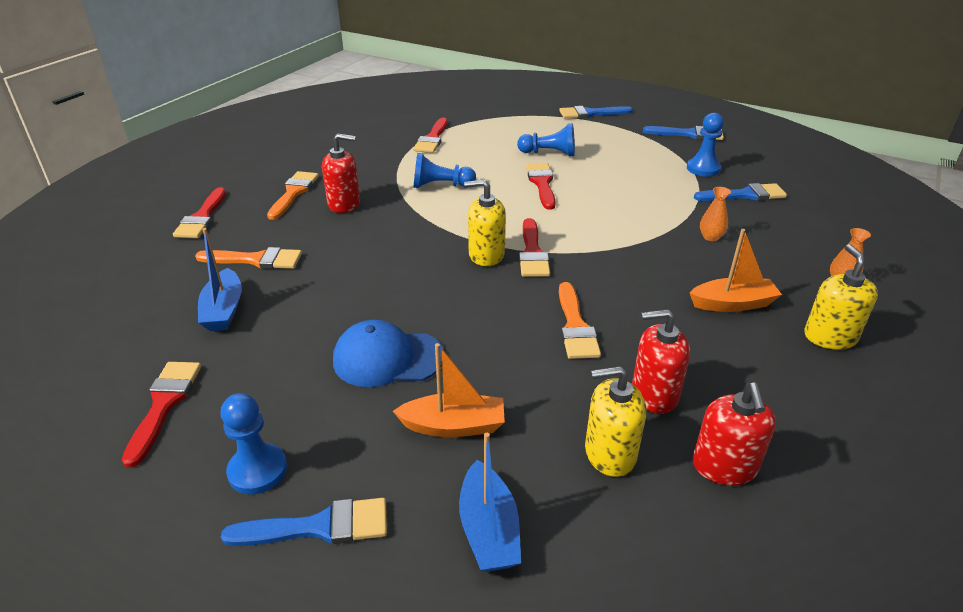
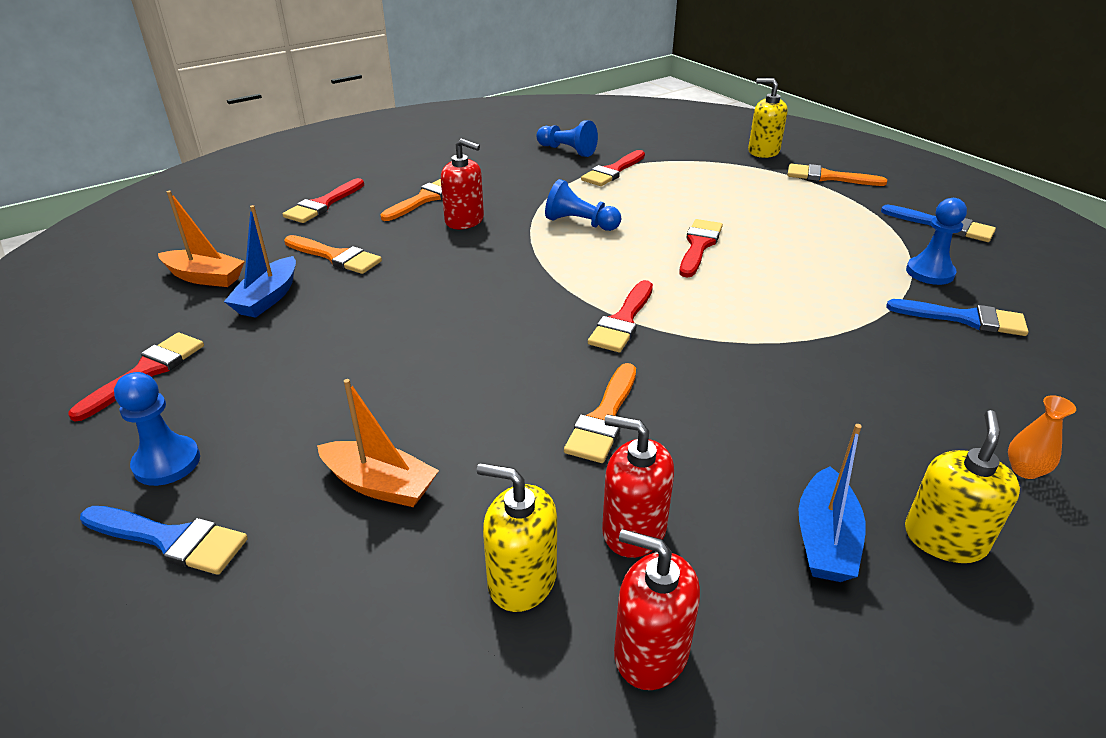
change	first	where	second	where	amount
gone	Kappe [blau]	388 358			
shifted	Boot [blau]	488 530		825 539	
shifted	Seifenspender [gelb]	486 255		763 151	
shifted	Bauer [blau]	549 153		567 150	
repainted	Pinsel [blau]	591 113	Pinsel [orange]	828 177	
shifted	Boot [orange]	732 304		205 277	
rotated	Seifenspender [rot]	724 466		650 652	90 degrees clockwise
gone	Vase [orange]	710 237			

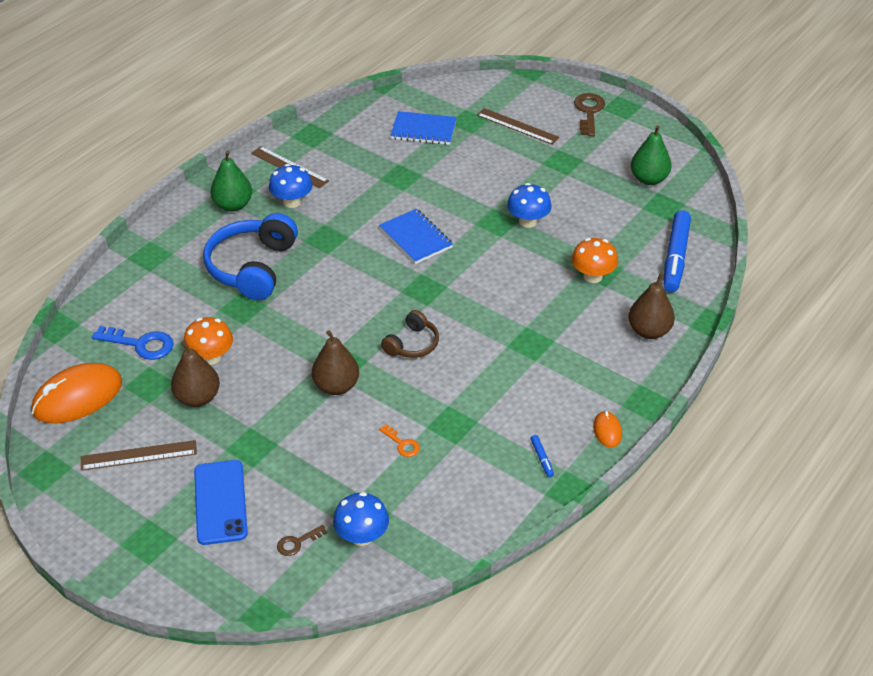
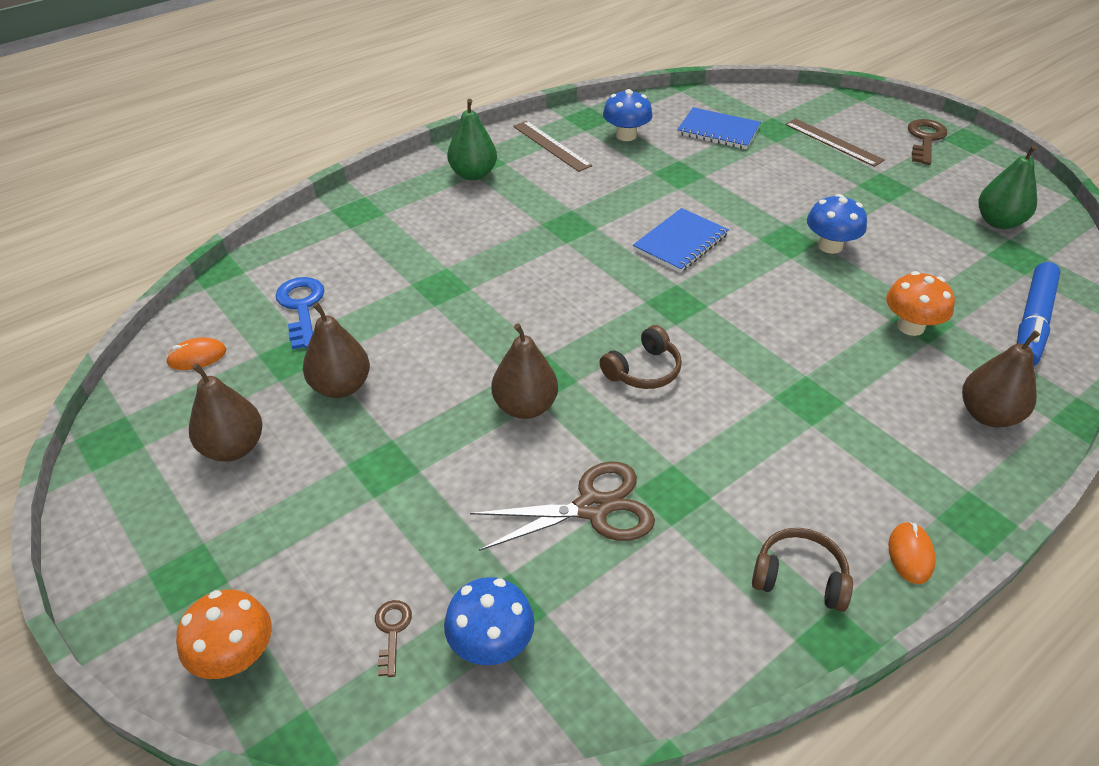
change	first	where	second	where	amount
scaled	Computermaus [orange]	77 397		197 357	x0.47
swapped	Lineal [braun]	139 455	Birne [braun]	233 448	
rotated	Schlüssel [blau]	140 344		301 307	135 degrees counterclockwise
shifted	Pilz [orange]	211 357		235 656	
gone	Handy [blau]	220 502			
gone	Kopfhörer [blau]	252 267			
shifted	Pilz [blau]	292 201		626 135	
rotated	Schlüssel [braun]	297 542		392 631	105 degrees clockwise
rotated	Notizbuch [blau]	416 238		680 242	60 degrees clockwise
swapped	Schlüssel [orange]	402 444	Schere [braun]	592 508	
swapped	Filzstift [blau]	542 458	Kopfhörer [braun]	799 577	

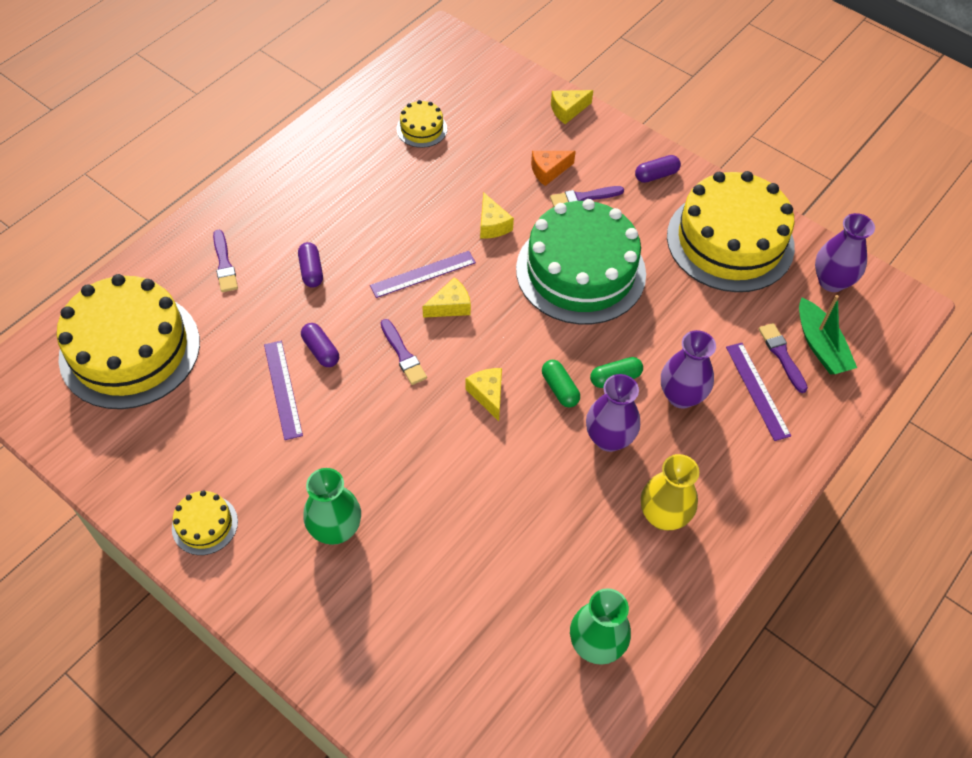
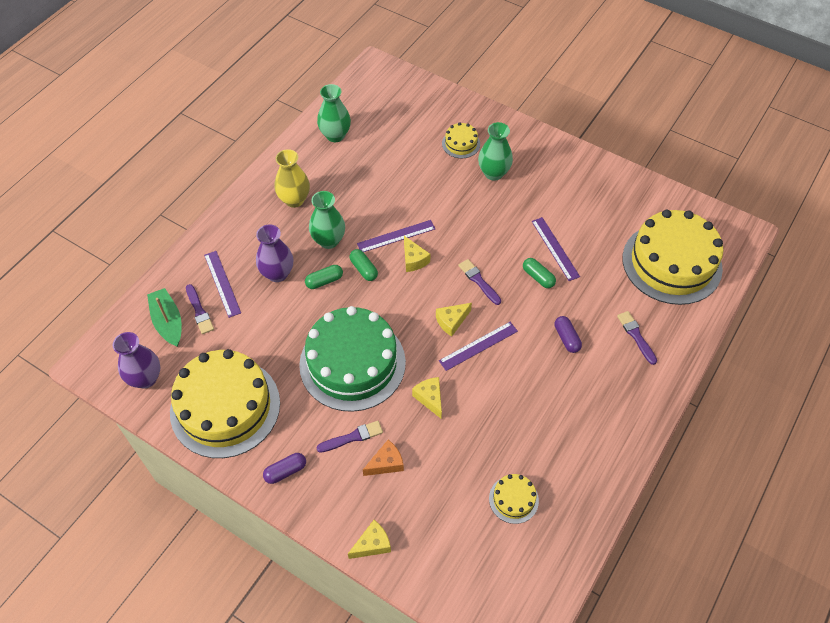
change	first	where	second	where	amount
shifted	Kuchen [gelb]	205 524		461 144	
repainted	Kapsel [lila]	321 350	Kapsel [grün]	538 277	
repainted	Vase [lila]	609 438	Vase [grün]	328 240	
new			Lineal [lila]	396 236	

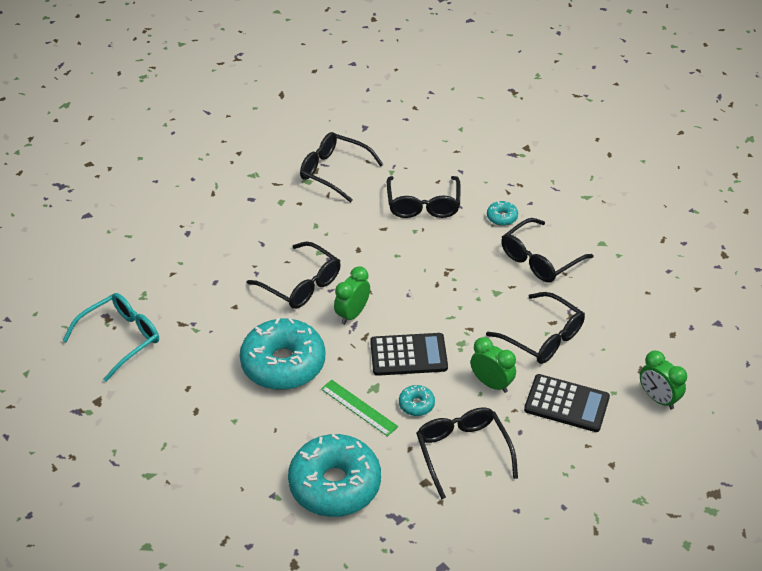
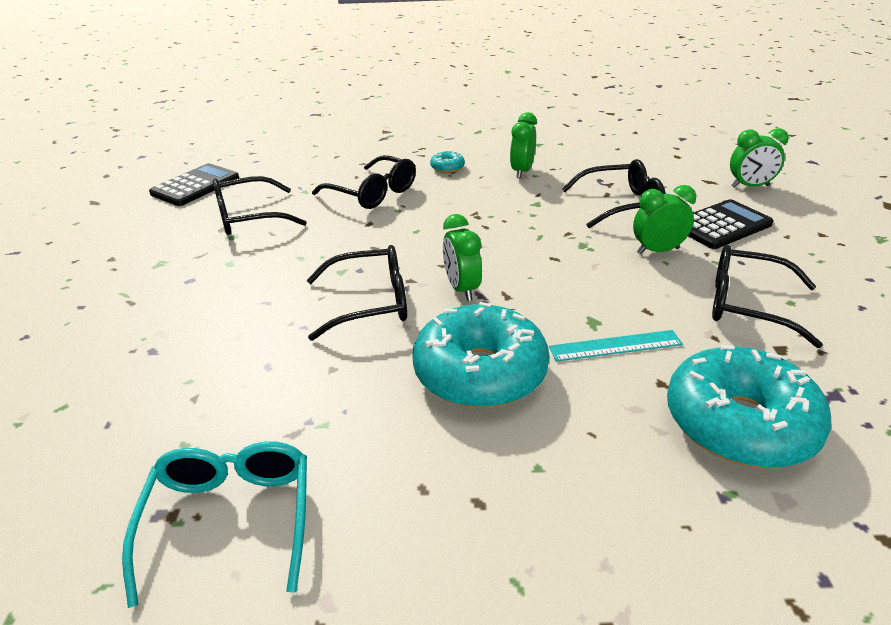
change	first	where	second	where	amount
repainted	Lineal [grün]	359 407	Lineal [türkis]	615 346	
shifted	Taschenrechner [schwarz]	408 355		195 186	
gone	Donut [türkis]	416 404			
swapped	Brille [schwarz]	540 259	Wecker [grün]	522 171	

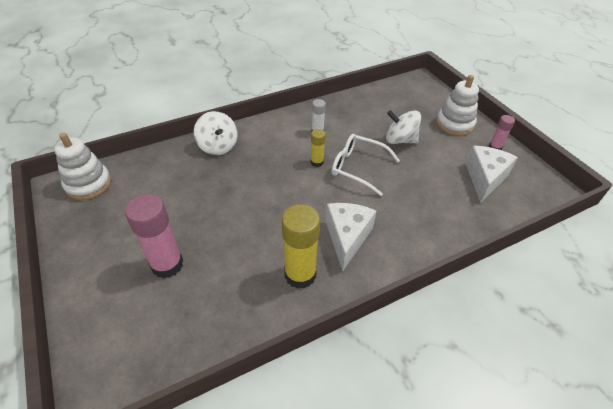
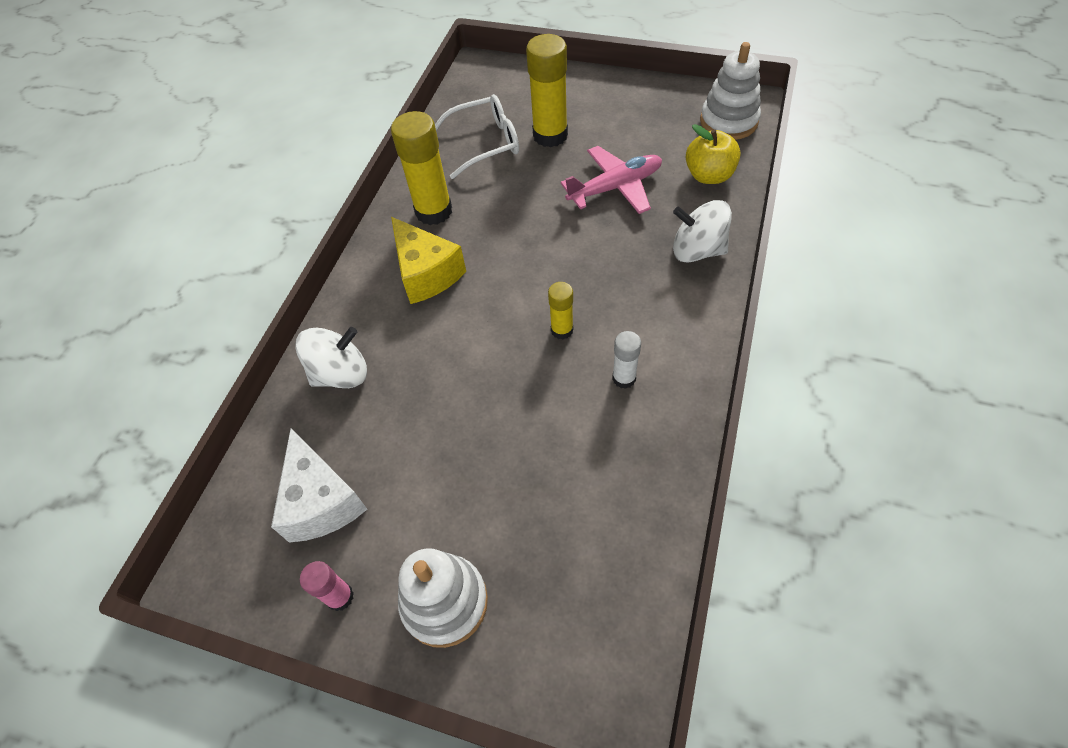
change	first	where	second	where	amount
repainted	Klebestift [rosa]	167 265	Klebestift [gelb]	550 135	
repainted	Käse [weiß]	347 237	Käse [gelb]	426 273	
shifted	Brille [weiß]	357 167		486 143	
shifted	Kreisel [weiß]	400 140		341 373	
new			Flugzeug [rosa]	615 187	
new			Apfel [gelb]	709 175	

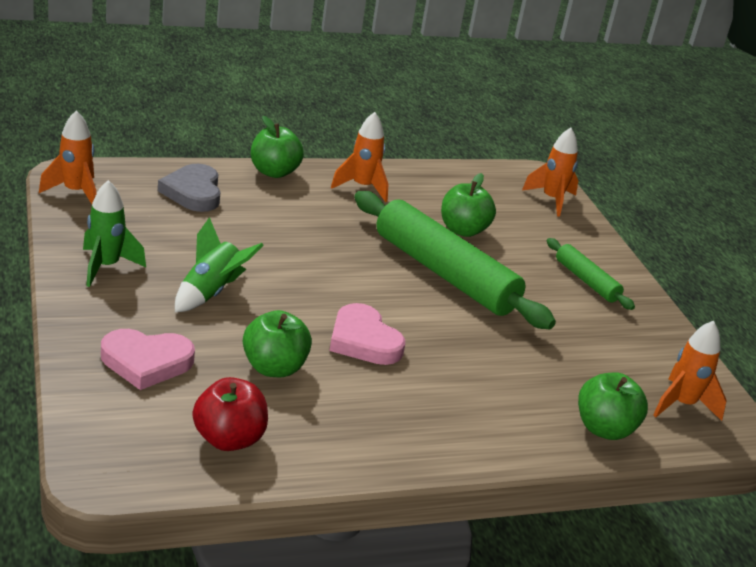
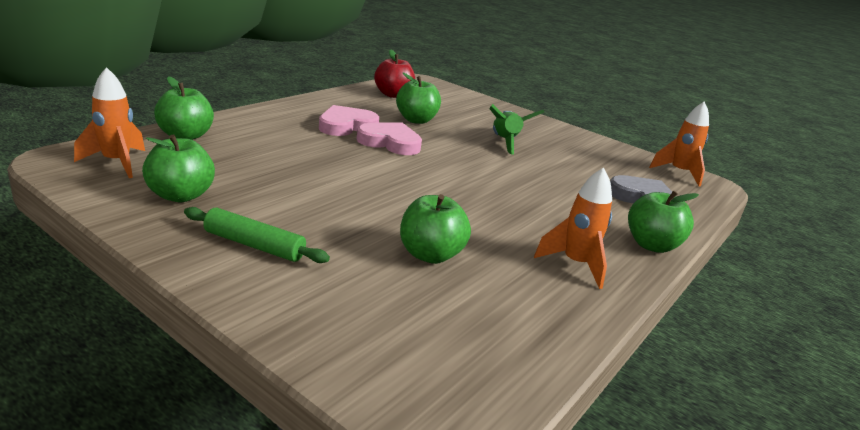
change	first	where	second	where	amount
gone	Rakete [grün]	106 267			
shifted	Herz [rosa]	146 362		346 126	
gone	Nudelholz [grün]	444 273			
gone	Rakete [orange]	551 200			
new			Apfel [grün]	180 195	

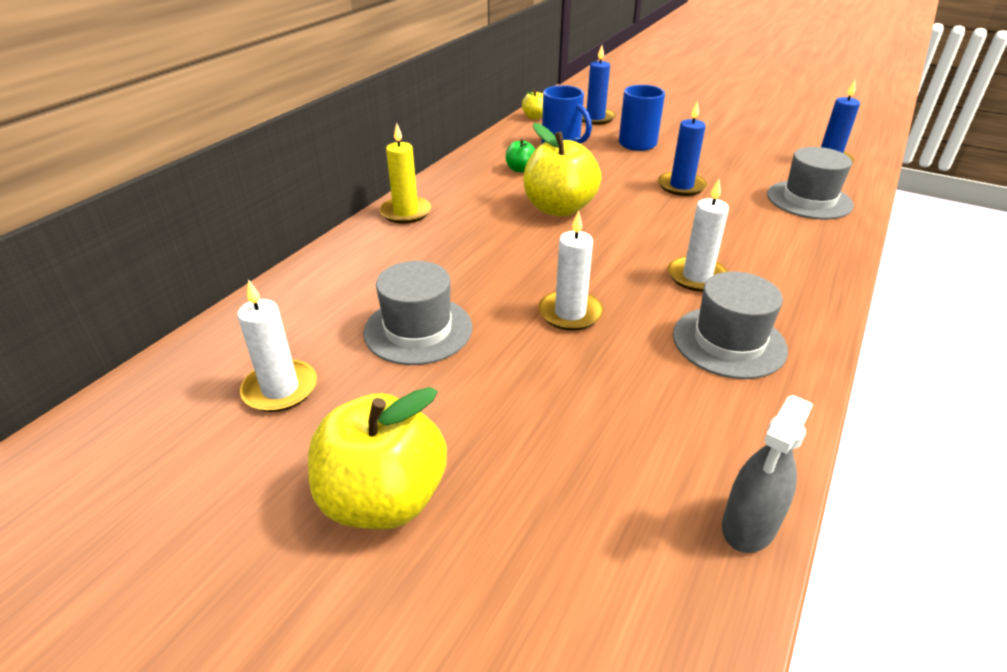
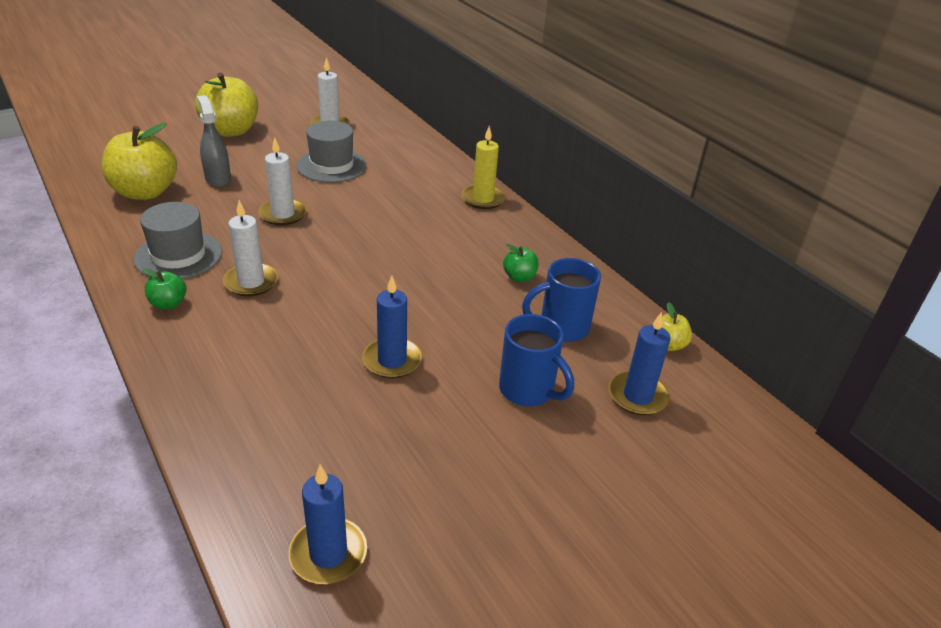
change	first	where	second	where	amount
shifted	Apfel [gelb]	559 208		145 192	
shifted	Sprühflasche [grau]	749 525		218 179	
gone	Hut [grau]	809 200			
new			Apfel [grün]	168 304	

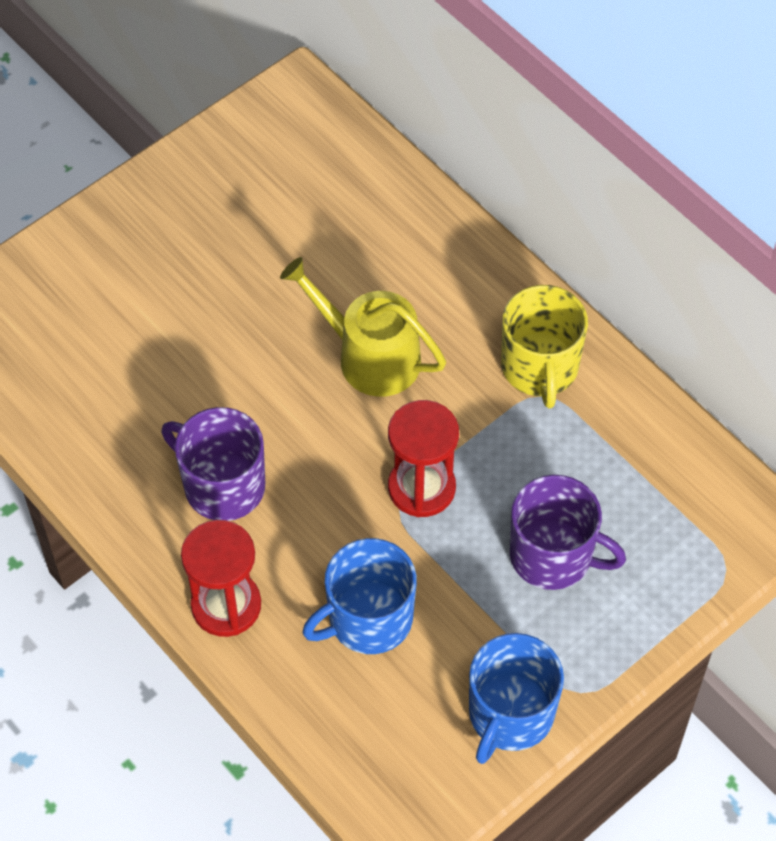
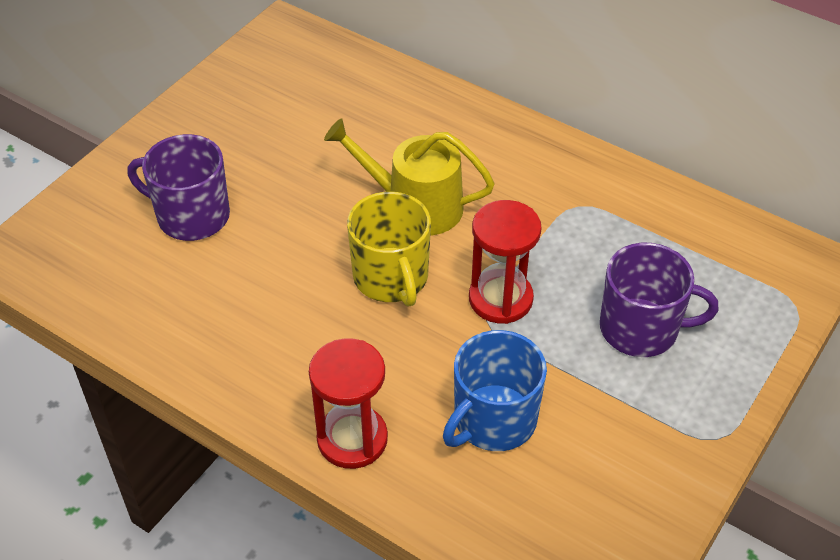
change	first	where	second	where	amount
shifted	Tasse [lila]	222 485		191 216	
gone	Tasse [blau]	510 714			
shifted	Tasse [gelb]	540 367		391 277	

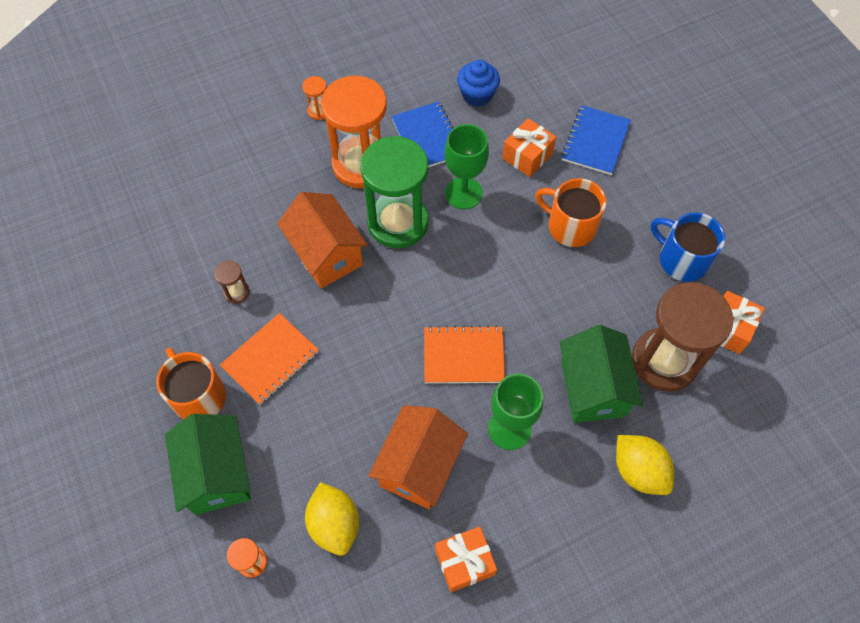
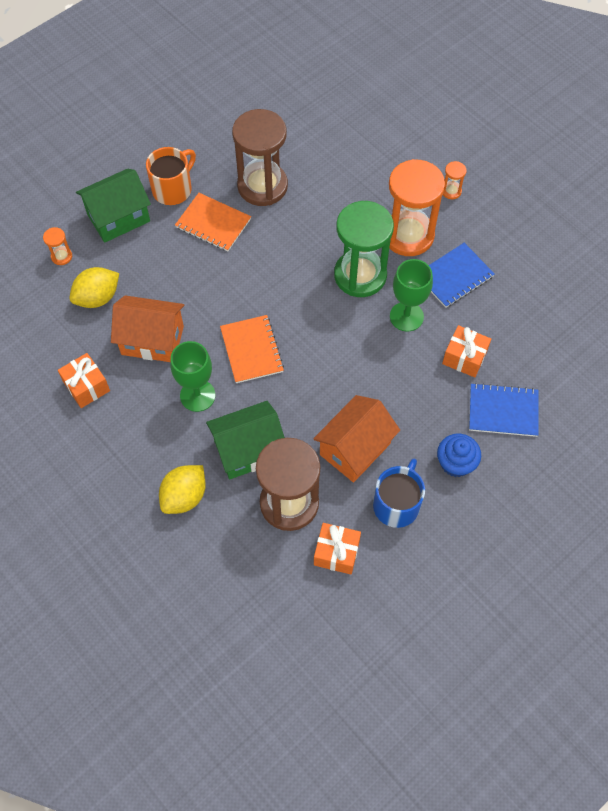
change	first	where	second	where	amount
scaled	Sanduhr [braun]	236 292		262 186	x2.46
shifted	Haus [orange]	326 254		355 449	
shifted	Muffin [blau]	477 95		455 463	
gone	Tasse [orange]	570 226			

